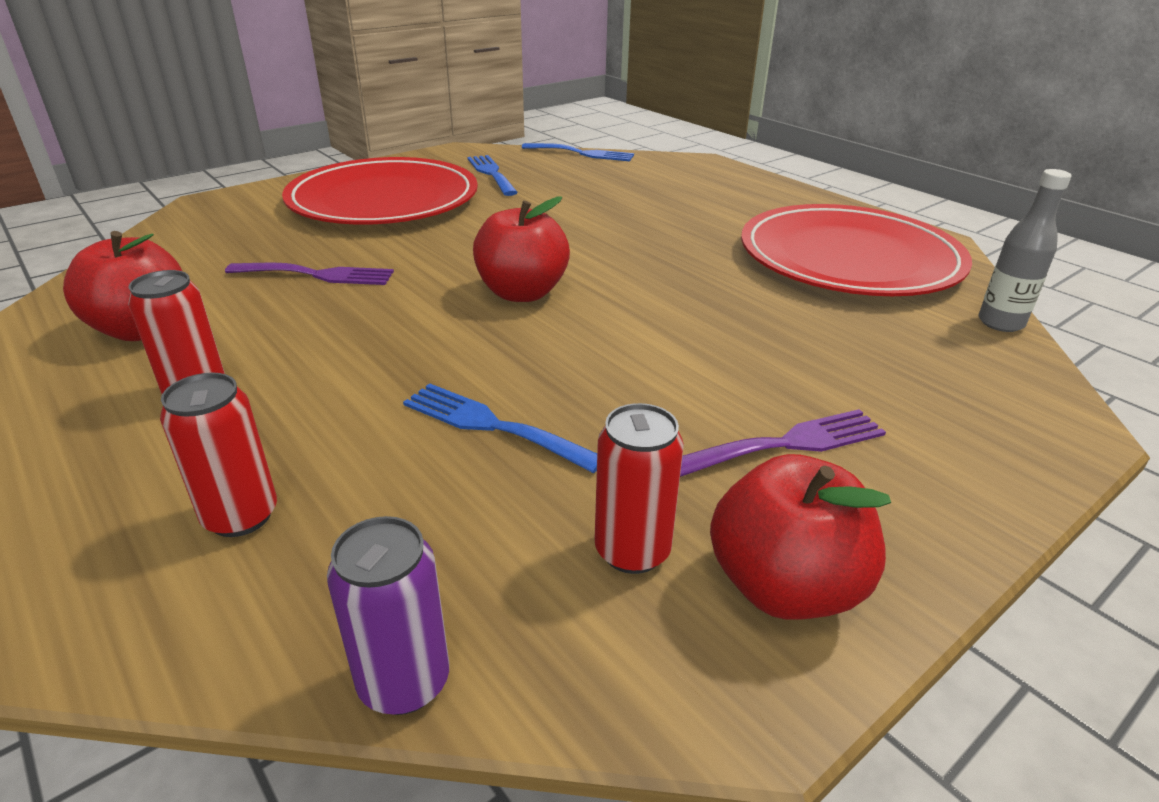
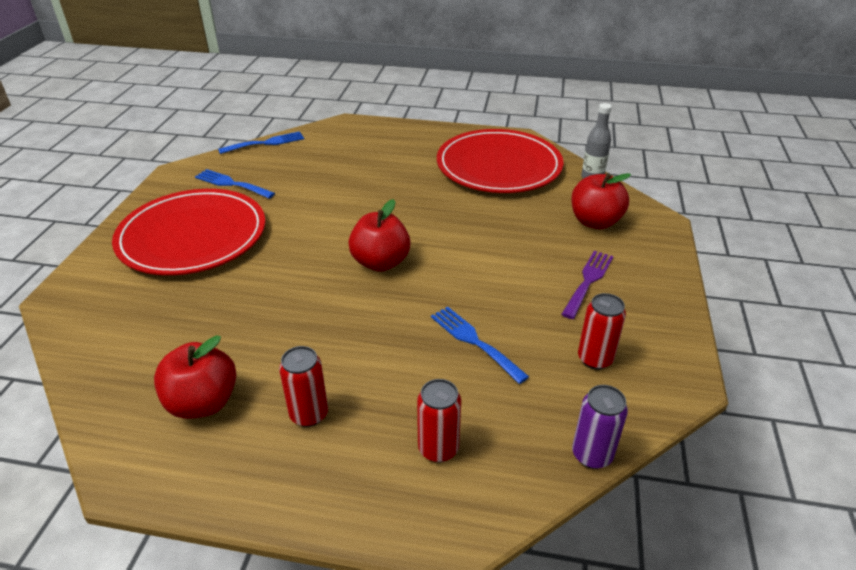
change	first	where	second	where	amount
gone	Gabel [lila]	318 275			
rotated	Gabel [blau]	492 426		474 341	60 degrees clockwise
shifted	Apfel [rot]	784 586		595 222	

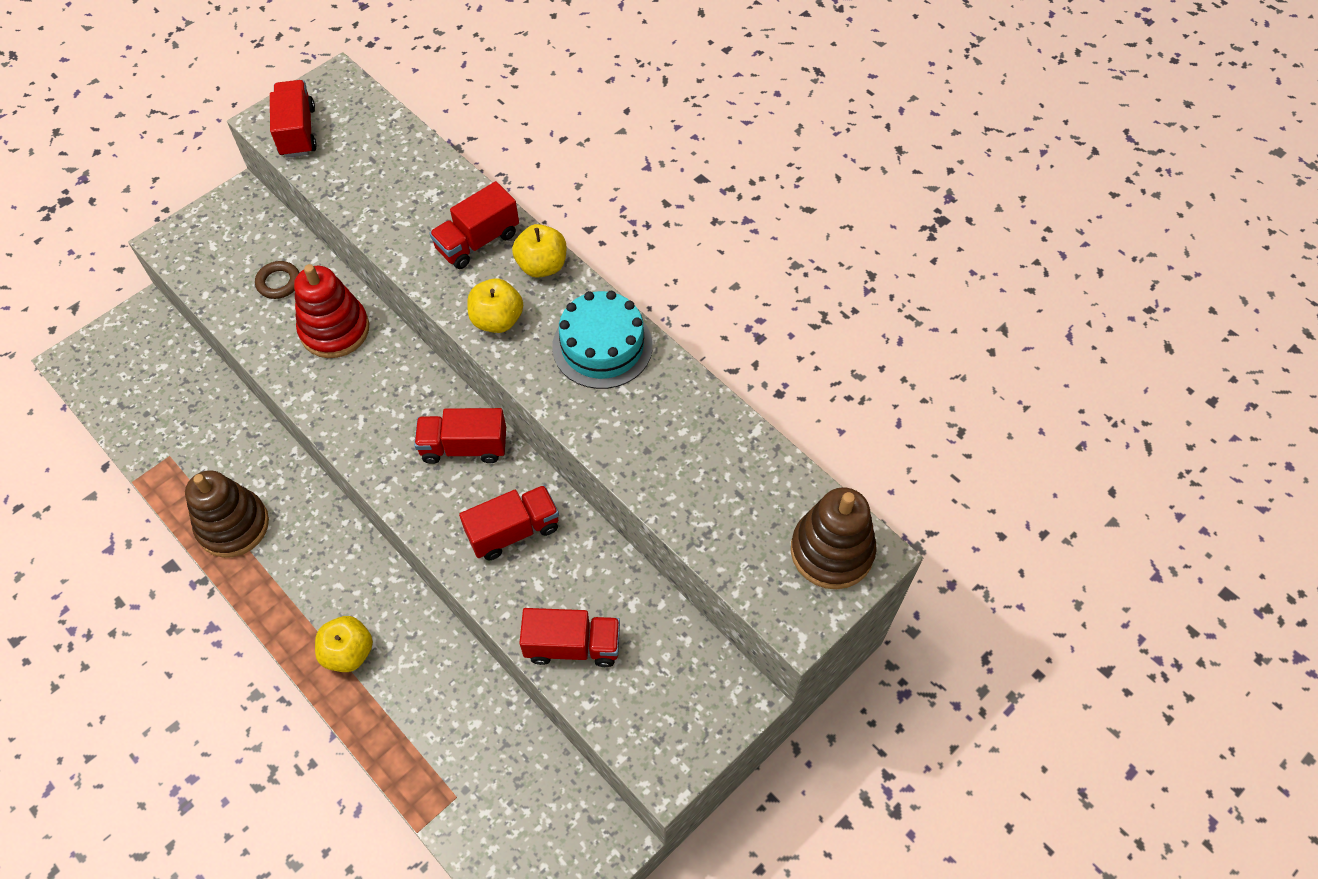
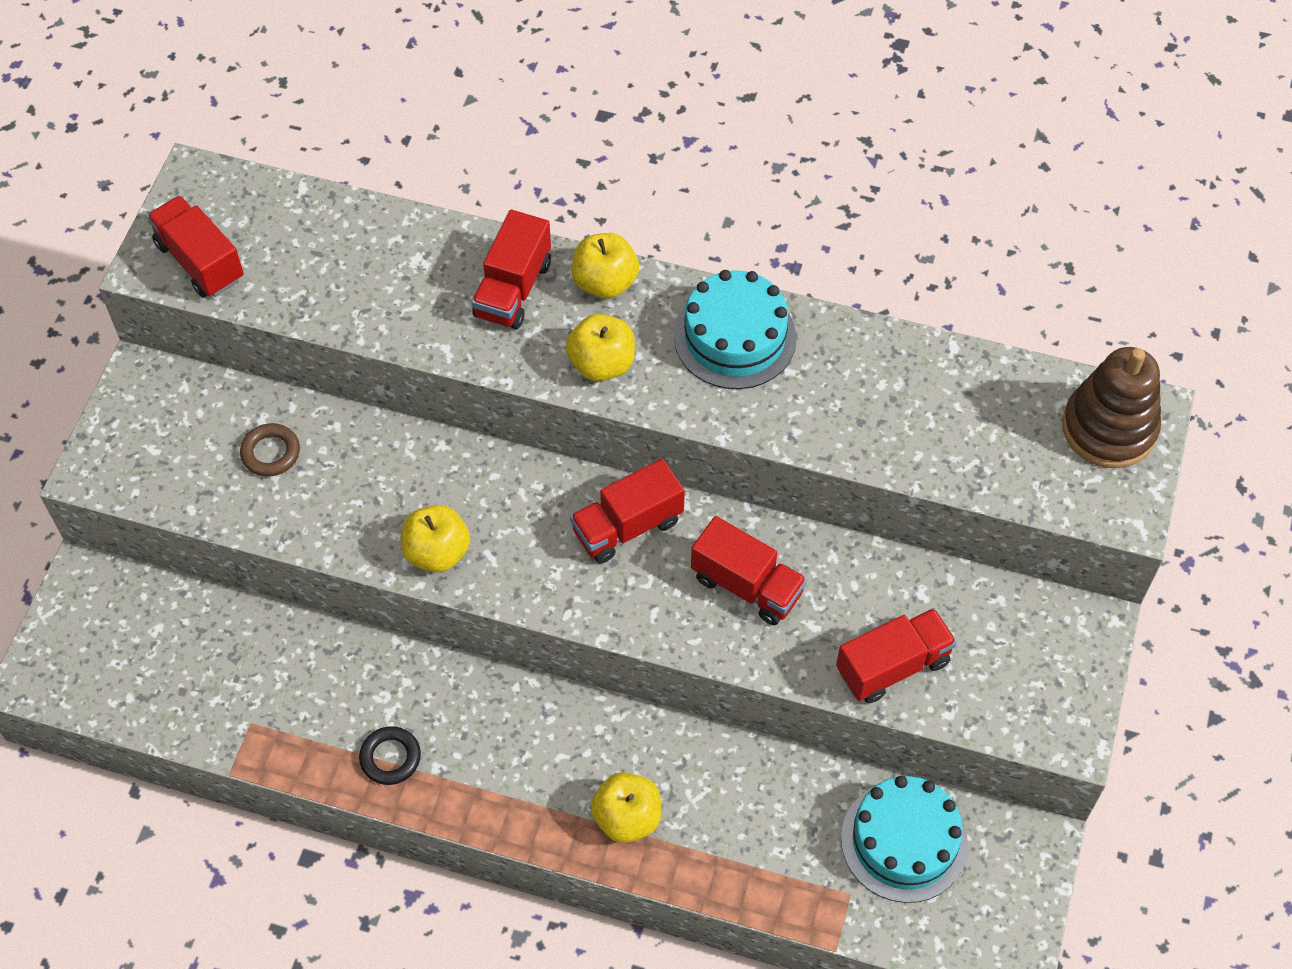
change	first	where	second	where	amount
swapped	Stapelspielzeug [braun]	233 525	Ring [schwarz]	390 758	
gone	Stapelspielzeug [rot]	335 330			
rotated	Lastwagen [rot]	513 531		747 585	90 degrees clockwise
new			Apfel [gelb]	437 552	
new			Kuchen [türkis]	904 841	

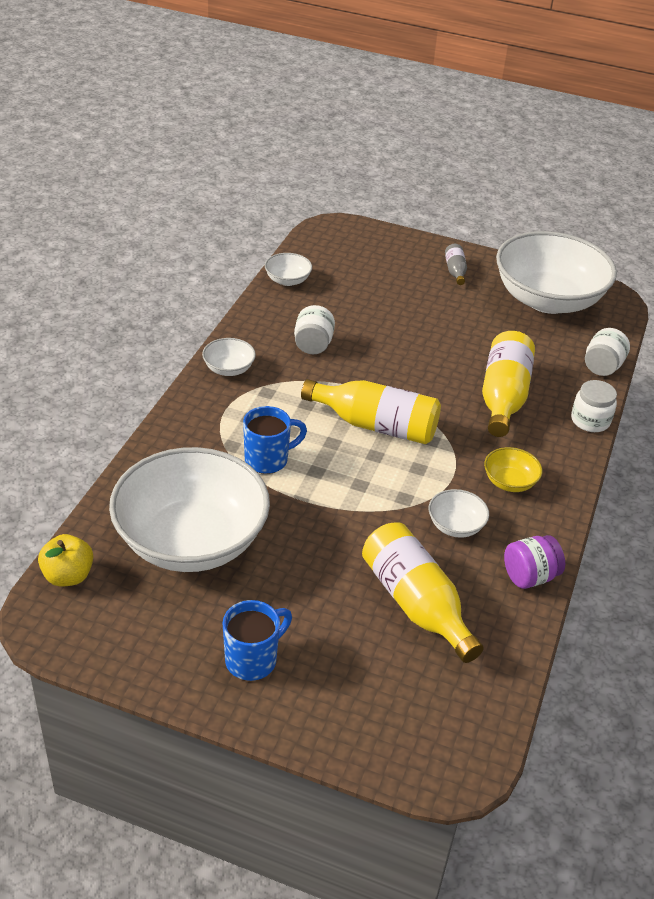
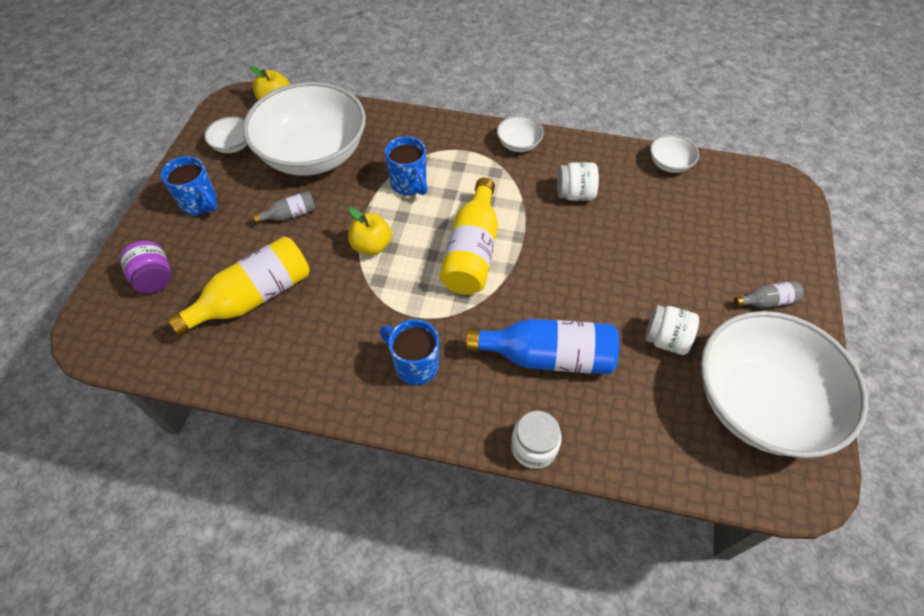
change	first	where	second	where	amount
shifted	Schüssel [weiß]	455 526		233 145	
repainted	Flasche [gelb]	503 397	Flasche [blau]	547 356	
swapped	Schüssel [gelb]	509 482	Tasse [blau]	415 365	
shifted	Einmachglas [lila]	529 576		154 278	
shifted	Einmachglas [weiß]	602 367		665 339	
new			Flasche [grau]	290 215	
new			Apfel [gelb]	371 246	

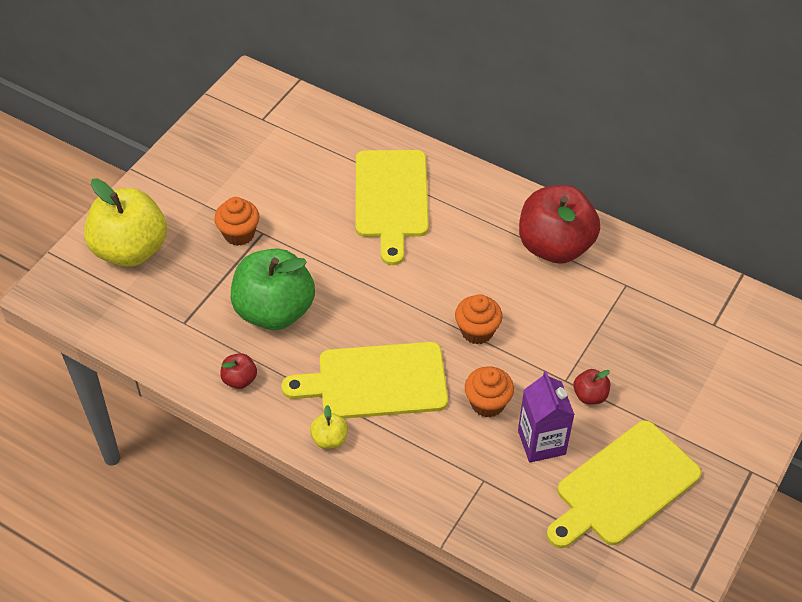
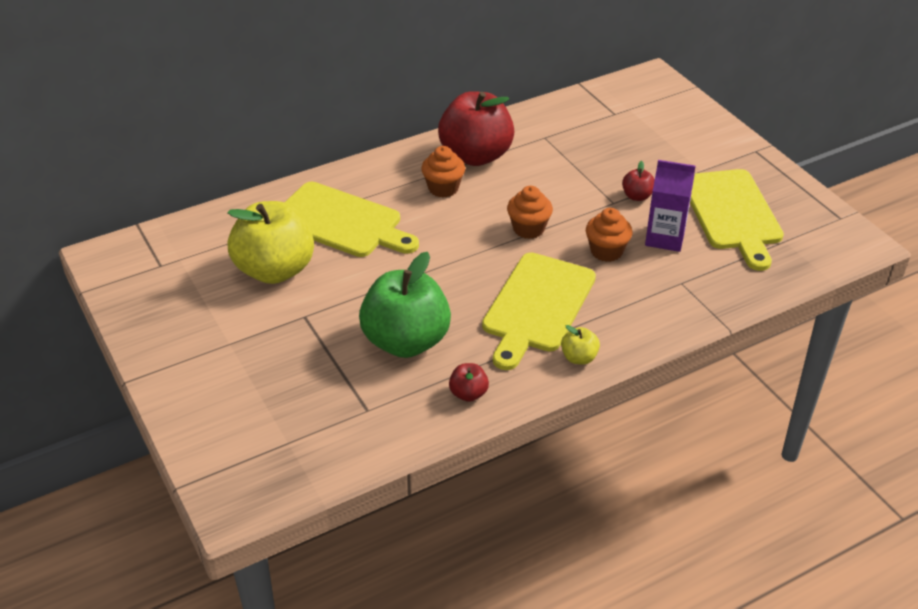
change	first	where	second	where	amount
shifted	Apfel [gelb]	131 250		275 270	
shifted	Muffin [orange]	239 234		443 188	

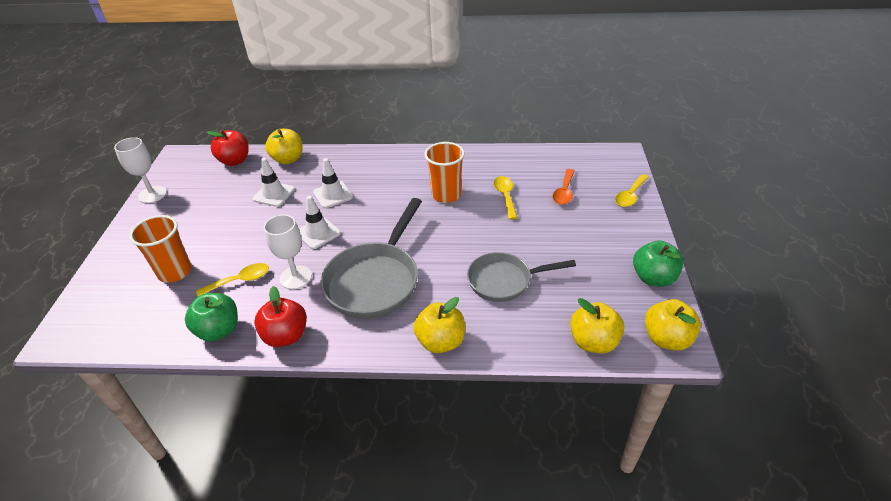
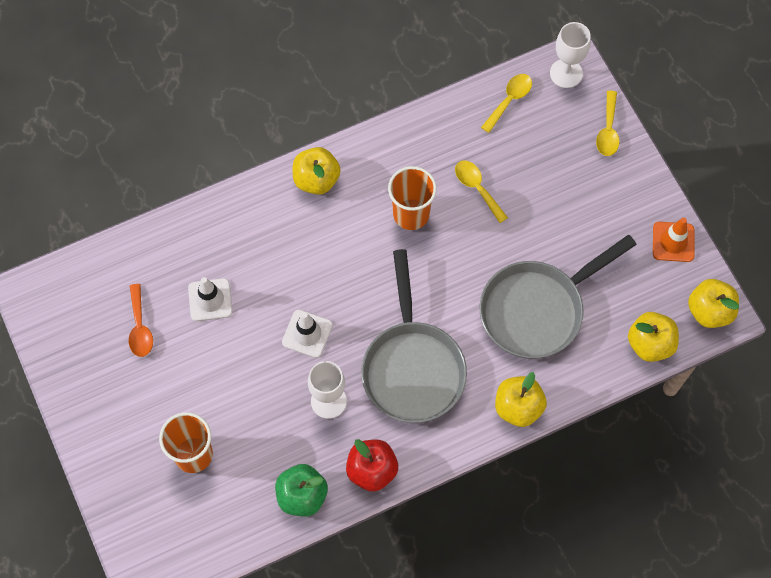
change	first	where	second	where	amount
shifted	Kelch [weiß]	152 194		566 73	
shifted	Löffel [gelb]	240 281		509 100	
gone	Apfel [rot]	235 161			
shifted	Apfel [gelb]	288 159		316 180	
gone	Leitkegel [weiß]	333 195			
scaled	Pfanne [grau]	504 281		538 309	x1.53
shifted	Löffel [orange]	564 192		140 327	
swapped	Apfel [grün]	653 278	Leitkegel [orange]	673 242	

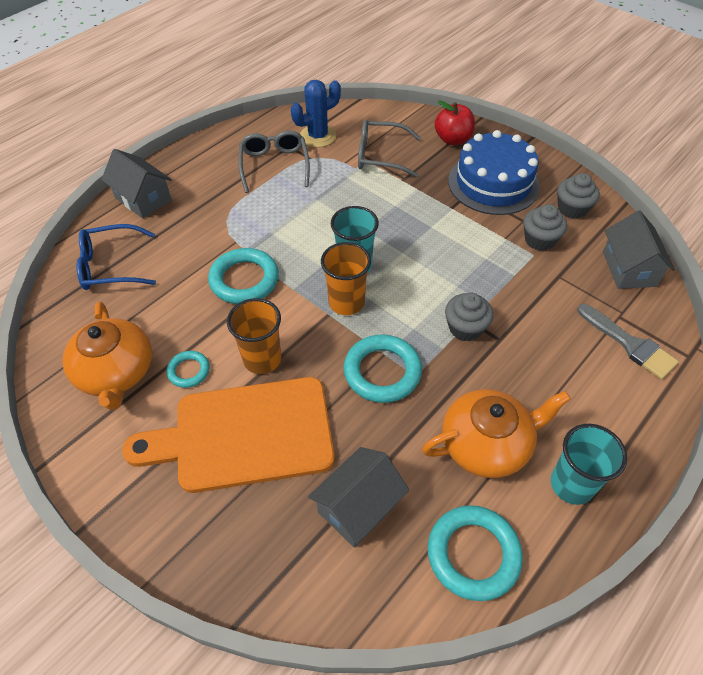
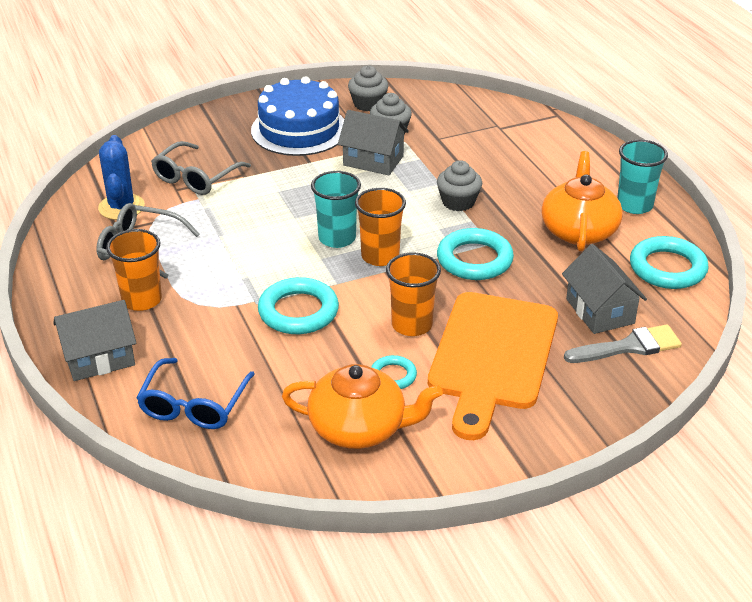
change	first	where	second	where	amount
gone	Apfel [rot]	453 139			
shifted	Pinsel [grau]	629 344		629 347	
shifted	Haus [grau]	629 269		373 160	
new			Becher [orange]	142 300	

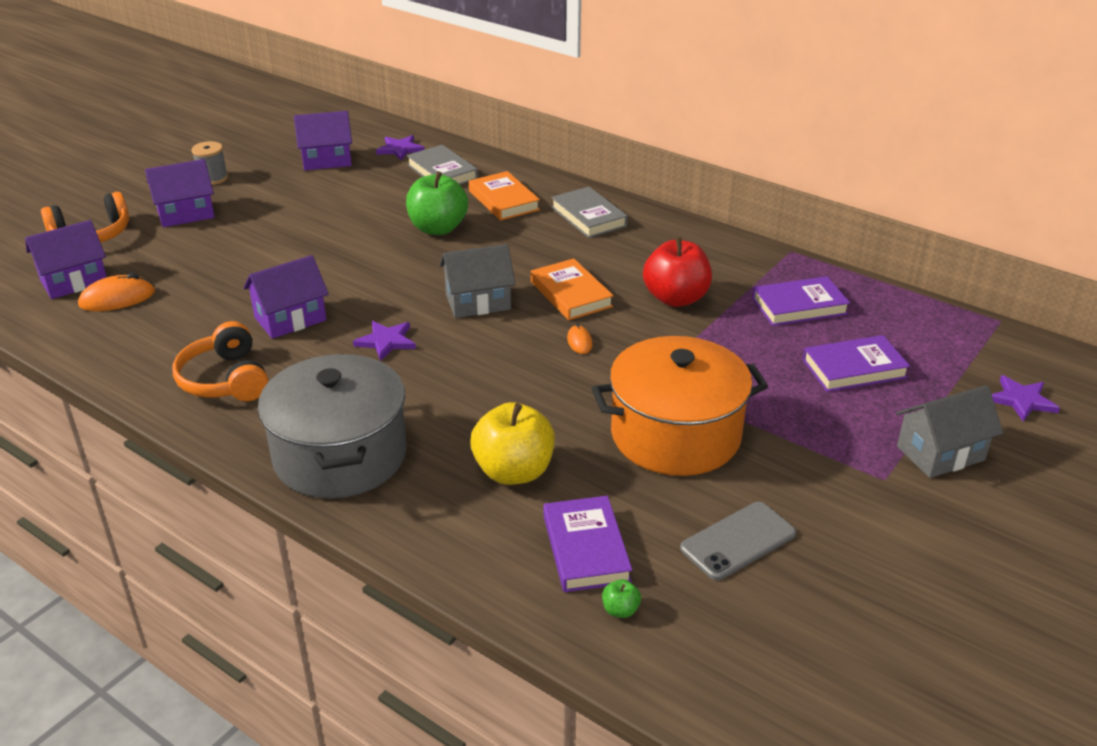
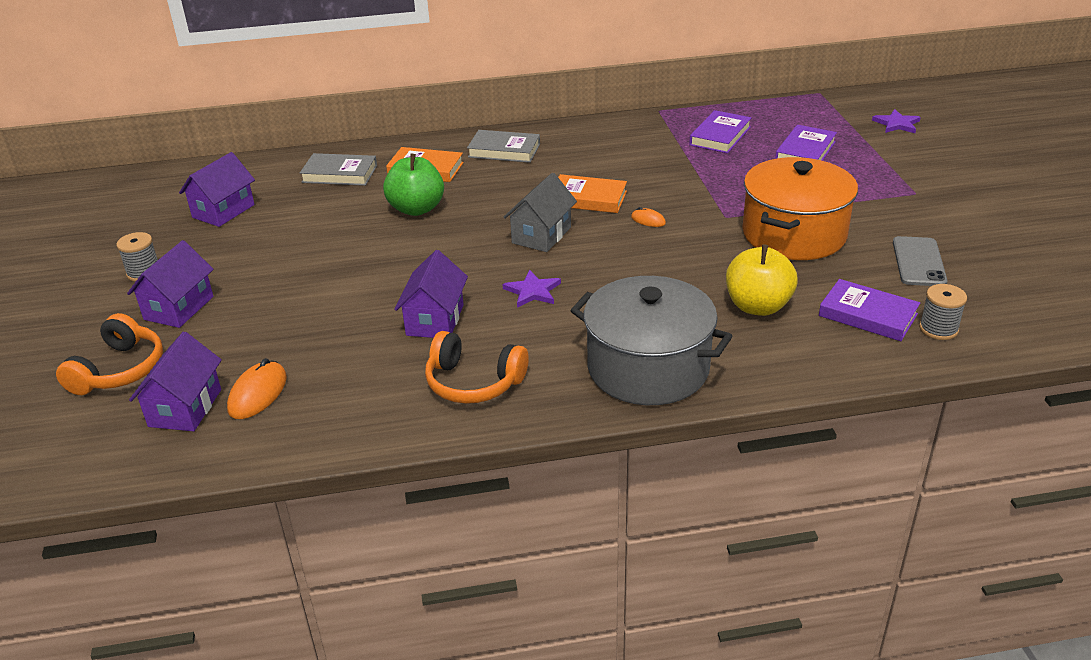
change	first	where	second	where	amount
gone	Stern [lila]	400 149			
swapped	Apfel [grün]	620 610	Garnrolle [grau]	938 329	
gone	Apfel [rot]	676 298			
gone	Haus [grau]	940 453			

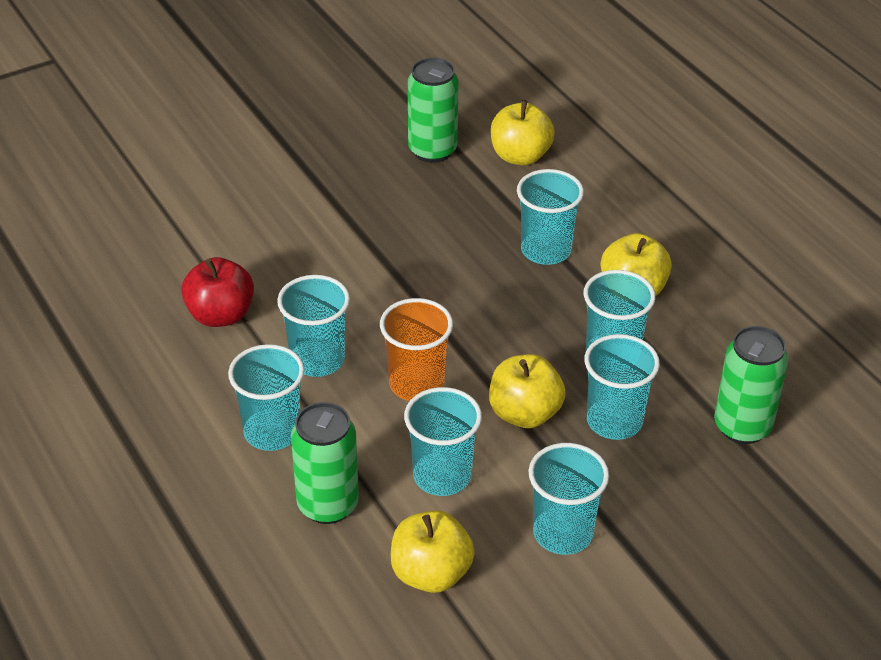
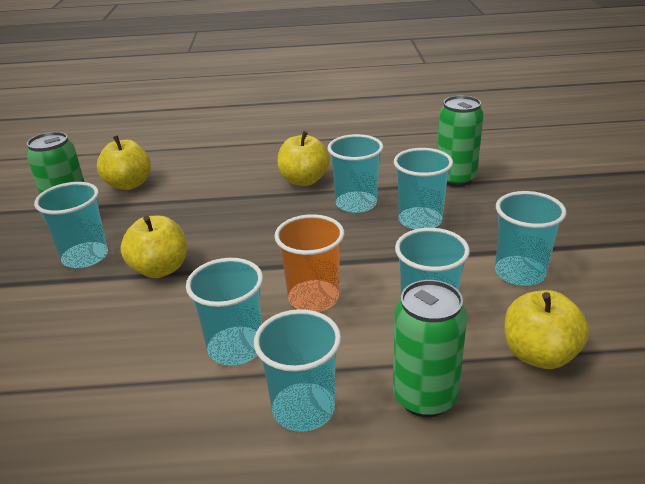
change	first	where	second	where	amount
gone	Apfel [rot]	220 315			
shifted	Apfel [gelb]	524 413		160 269	
shifted	Becher [türkis]	546 250		85 257	

